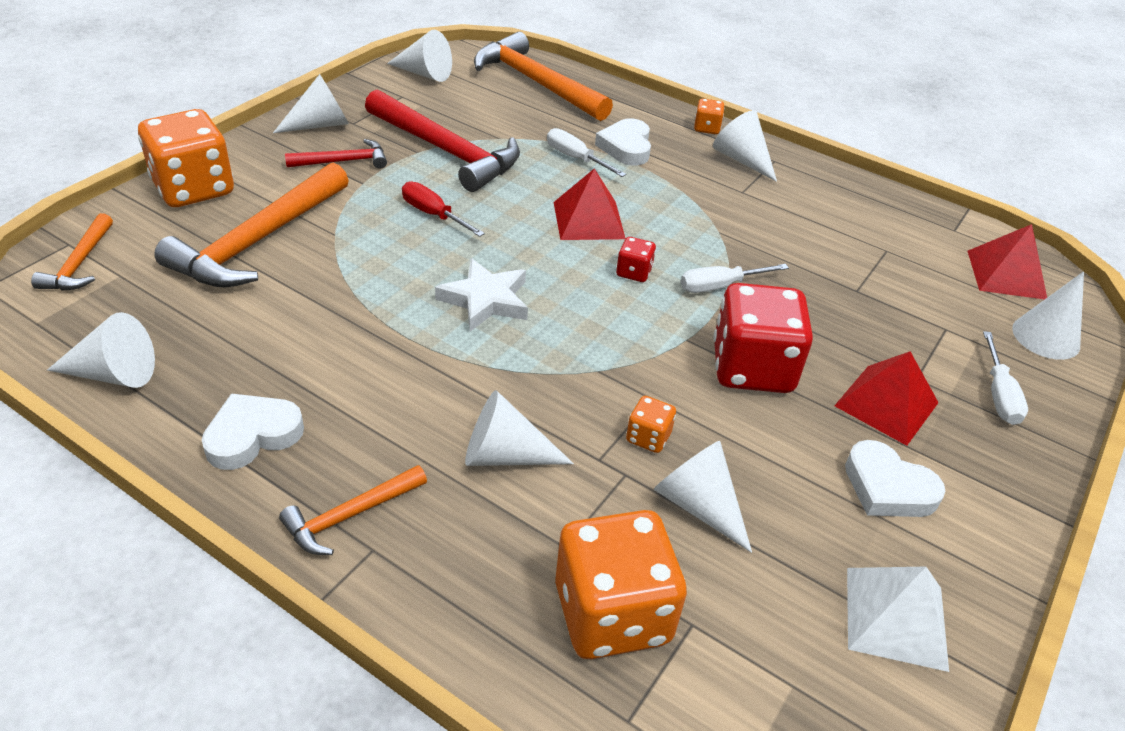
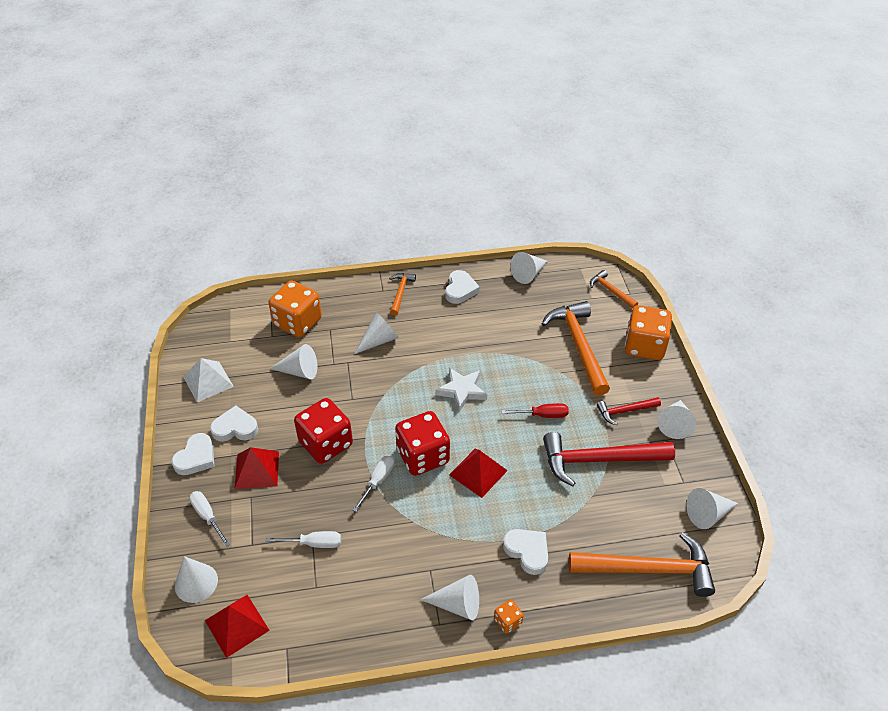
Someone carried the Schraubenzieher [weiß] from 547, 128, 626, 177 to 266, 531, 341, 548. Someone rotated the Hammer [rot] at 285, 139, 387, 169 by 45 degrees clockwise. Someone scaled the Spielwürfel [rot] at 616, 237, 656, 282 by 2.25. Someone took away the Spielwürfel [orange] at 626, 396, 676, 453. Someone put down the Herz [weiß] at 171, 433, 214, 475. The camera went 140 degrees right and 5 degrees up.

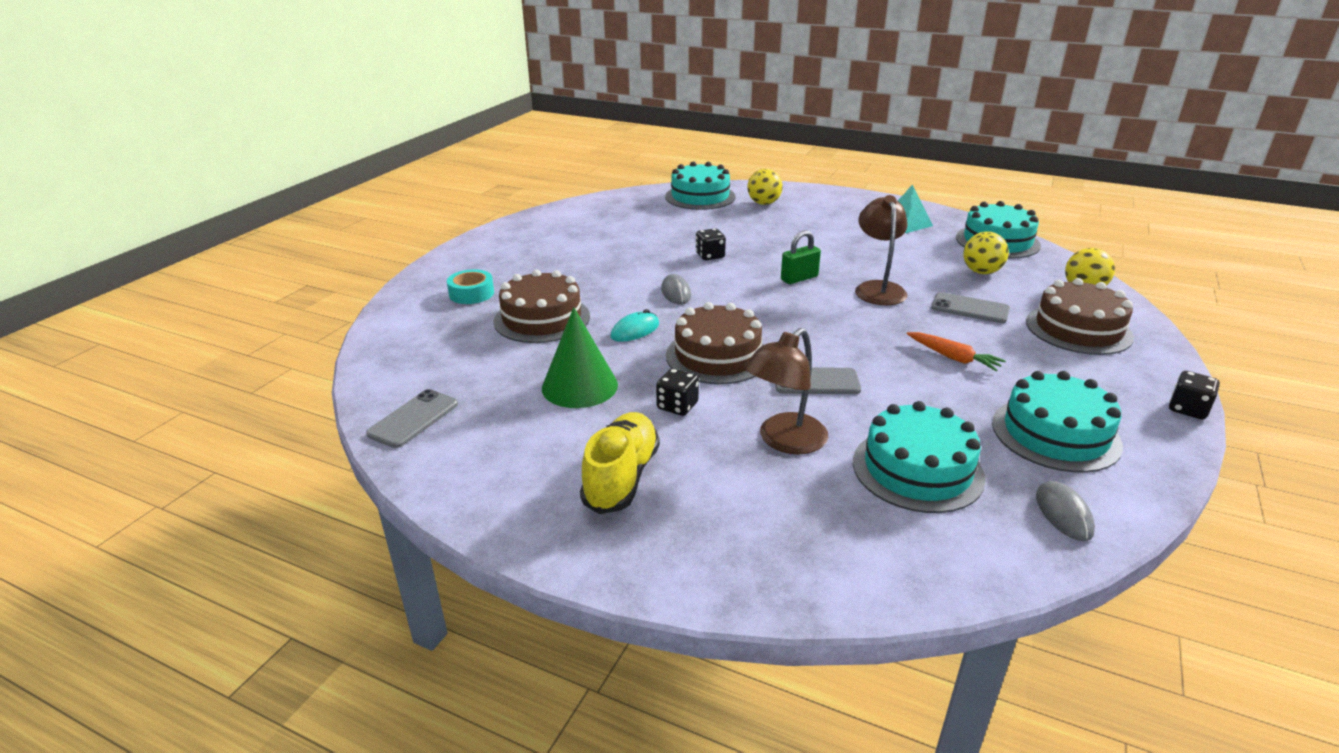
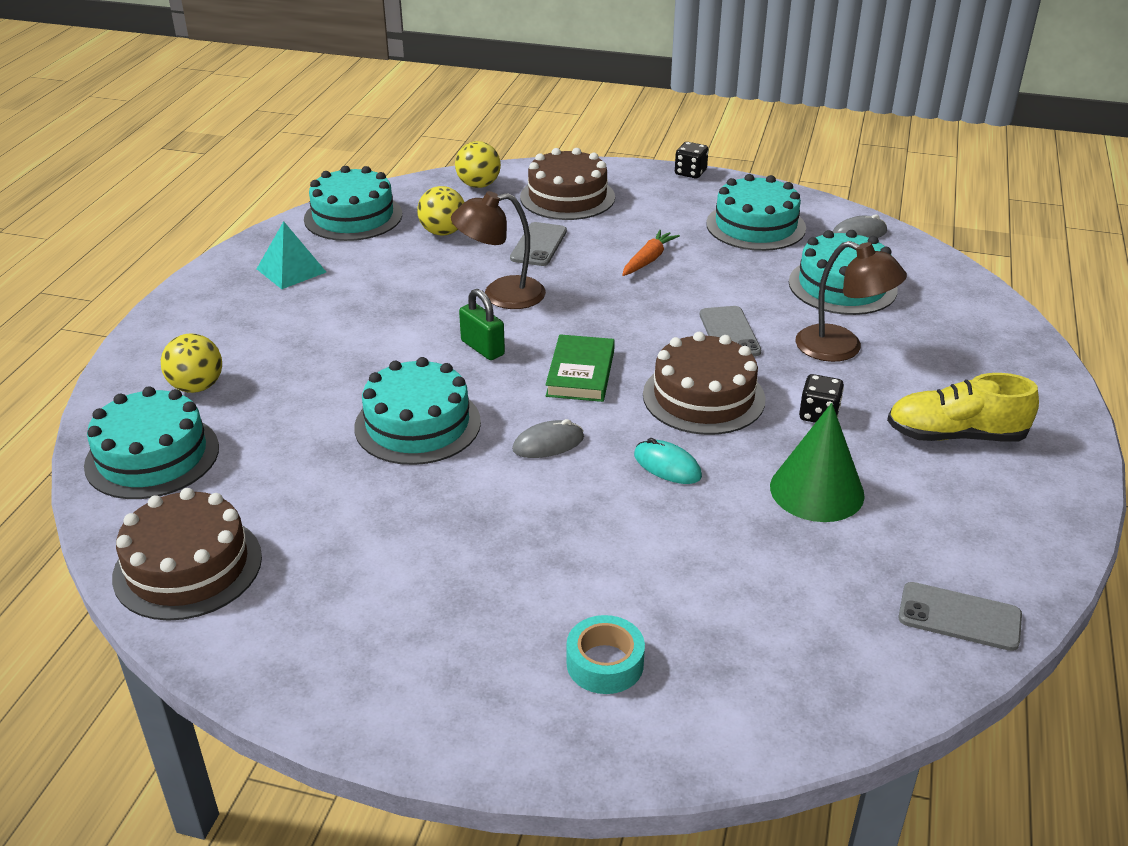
Someone swapped the Spielwürfel [schwarz] at 696, 228, 726, 260 for the Kuchen [türkis] at 354, 357, 481, 465. Someone carried the Kuchen [braun] from 493, 269, 590, 343 to 112, 488, 262, 621. Someone put down the Buch [grün] at 545, 334, 615, 402. The camera went 100 degrees left and 5 degrees up.

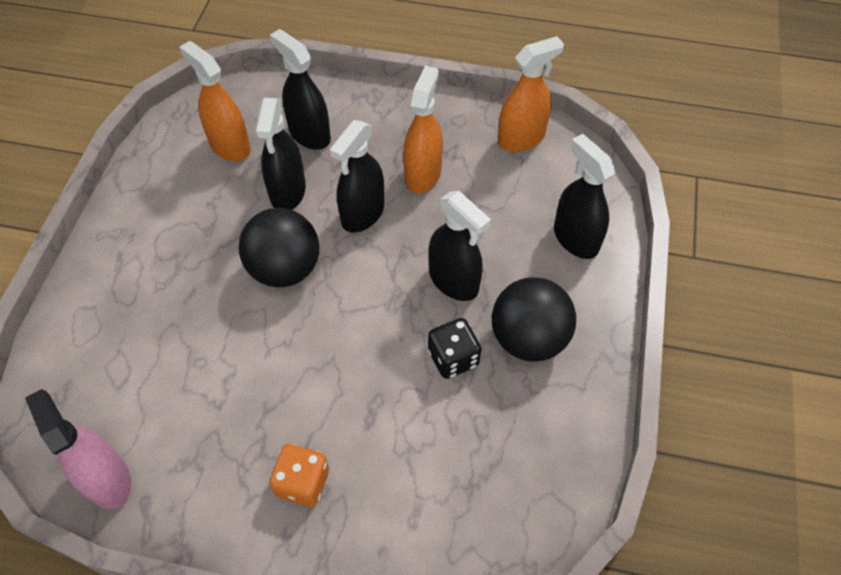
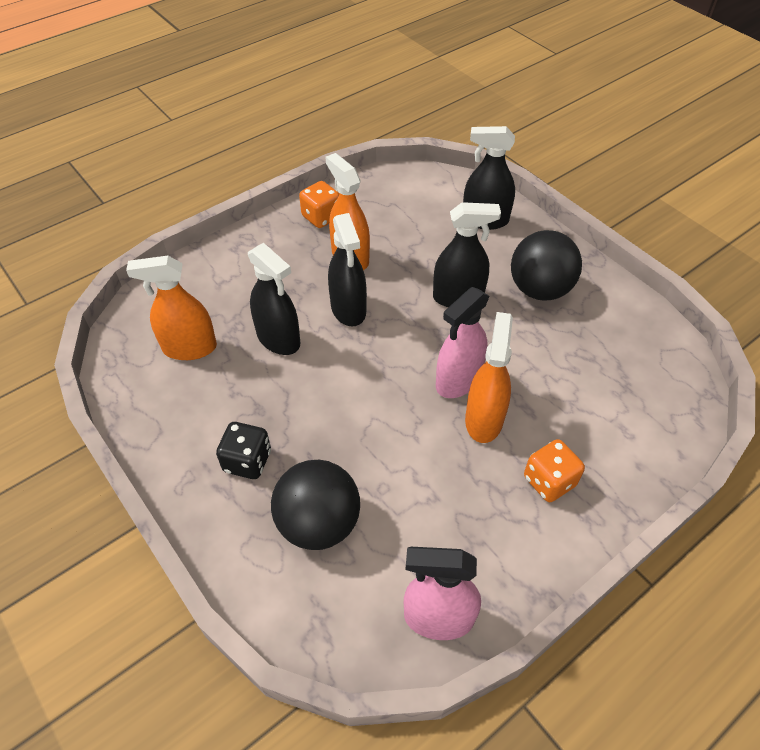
Someone took away the Sprühflasche [schwarz] at 270, 29, 331, 150. Someone carried the Sprühflasche [orange] from 498, 36, 564, 152 to 465, 312, 513, 443. Someone carried the Ball [schwarz] from 239, 208, 319, 288 to 271, 460, 360, 550. Someone carried the Spielwürfel [schwarz] from 428, 318, 481, 379 to 216, 422, 271, 479. Someone put down the Spielwürfel [orange] at 299, 181, 339, 228. Someone put down the Sprühflasche [rosa] at 436, 287, 490, 398. The camera went 50 degrees left and 5 degrees down.

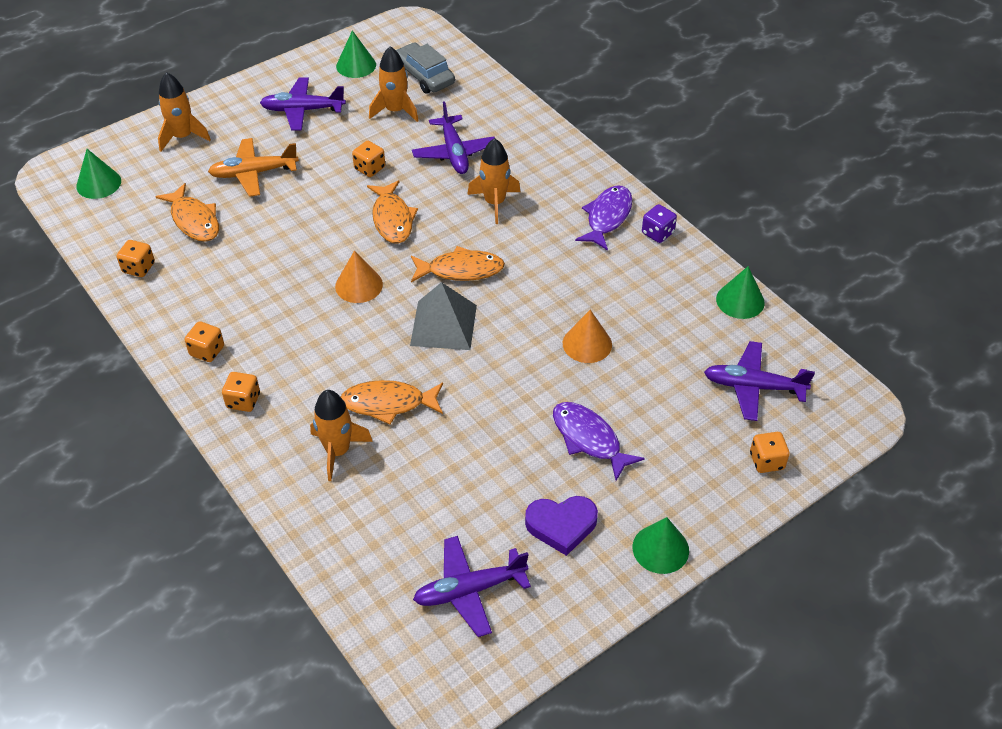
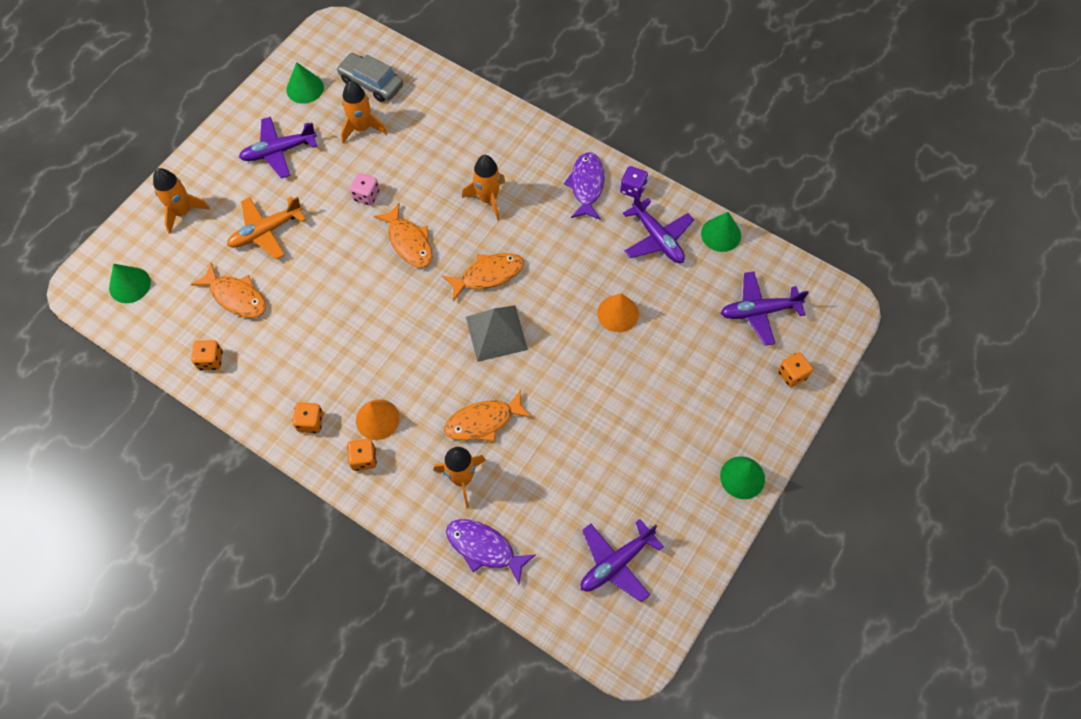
Someone carried the Flugzeug [lila] from 412, 101, 495, 174 to 623, 193, 694, 263. Someone repainted the Spielwürfel [orange] at 352, 141, 385, 177, which became the Spielwürfel [rosa] at 350, 173, 379, 205. Someone carried the Kegel [orange] from 335, 251, 383, 303 to 356, 399, 400, 440. Someone carried the Fisch [lila] from 553, 402, 645, 481 to 446, 519, 535, 584. Someone took away the Herz [lila] at 525, 496, 598, 556. The camera went 20 degrees left and 15 degrees up.

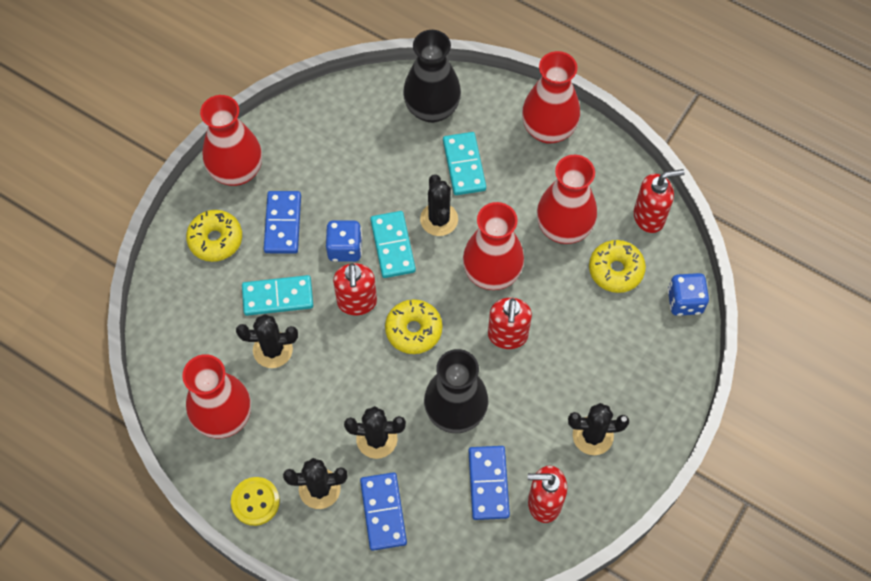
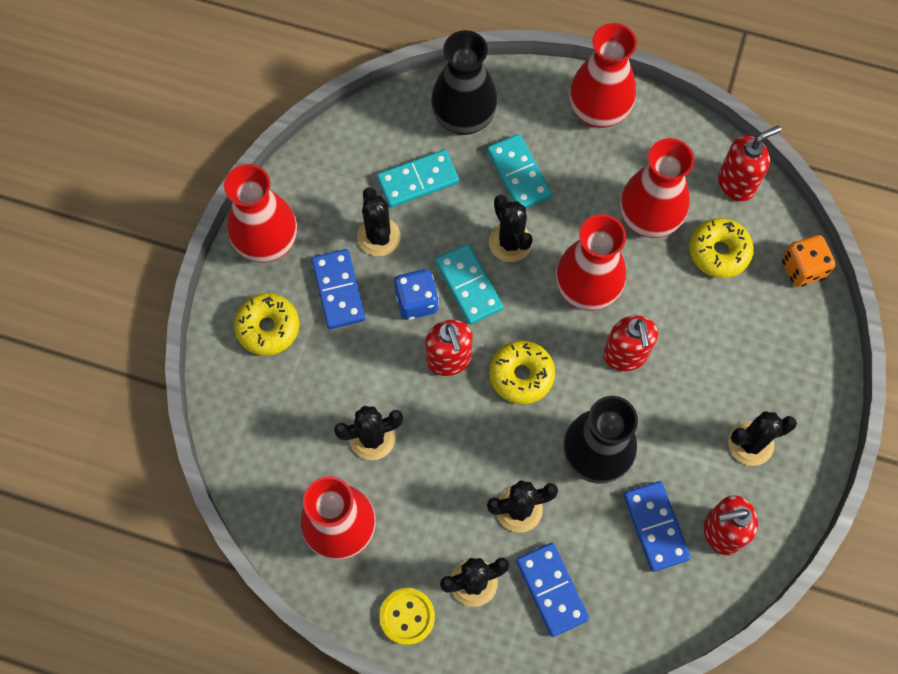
Someone repainted the Spielwürfel [blau] at 667, 273, 709, 316, which became the Spielwürfel [orange] at 782, 235, 835, 287. Someone carried the Dominostein [türkis] from 242, 275, 313, 316 to 377, 150, 459, 207. Someone put down the Kaktus [schwarz] at 357, 187, 401, 256. The camera went 15 degrees left and 5 degrees up.

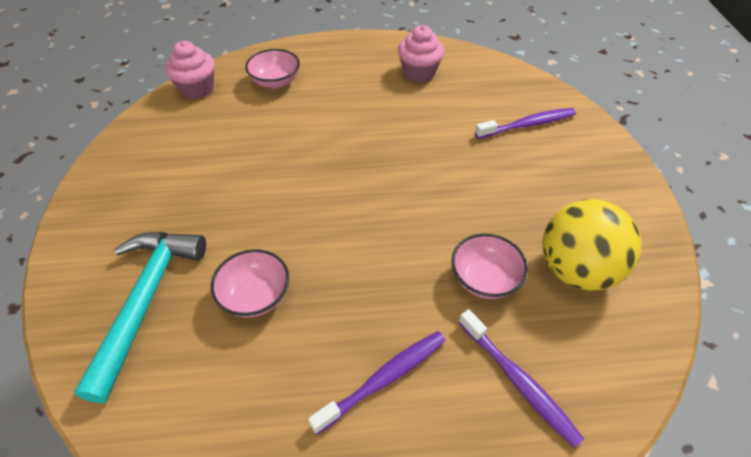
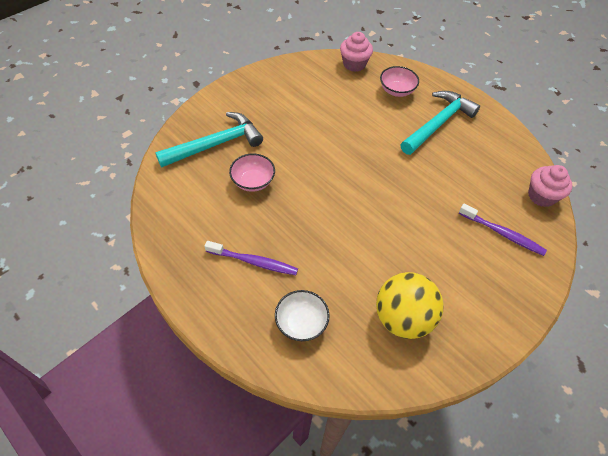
Someone carried the Muffin [rosa] from 398, 25, 444, 82 to 528, 165, 573, 207. Someone took away the Schüssel [rosa] at 452, 234, 528, 299. Someone swapped the Zahnbürste [lila] at 458, 309, 584, 448 for the Schüssel [weiß] at 275, 290, 330, 341. Someone put down the Hammer [türkis] at 400, 91, 480, 155. The camera went 50 degrees right and 5 degrees up.

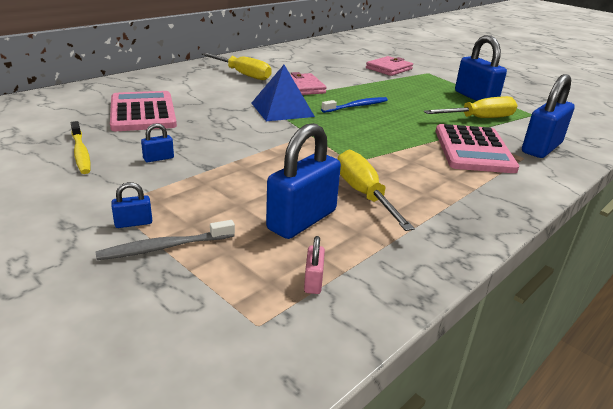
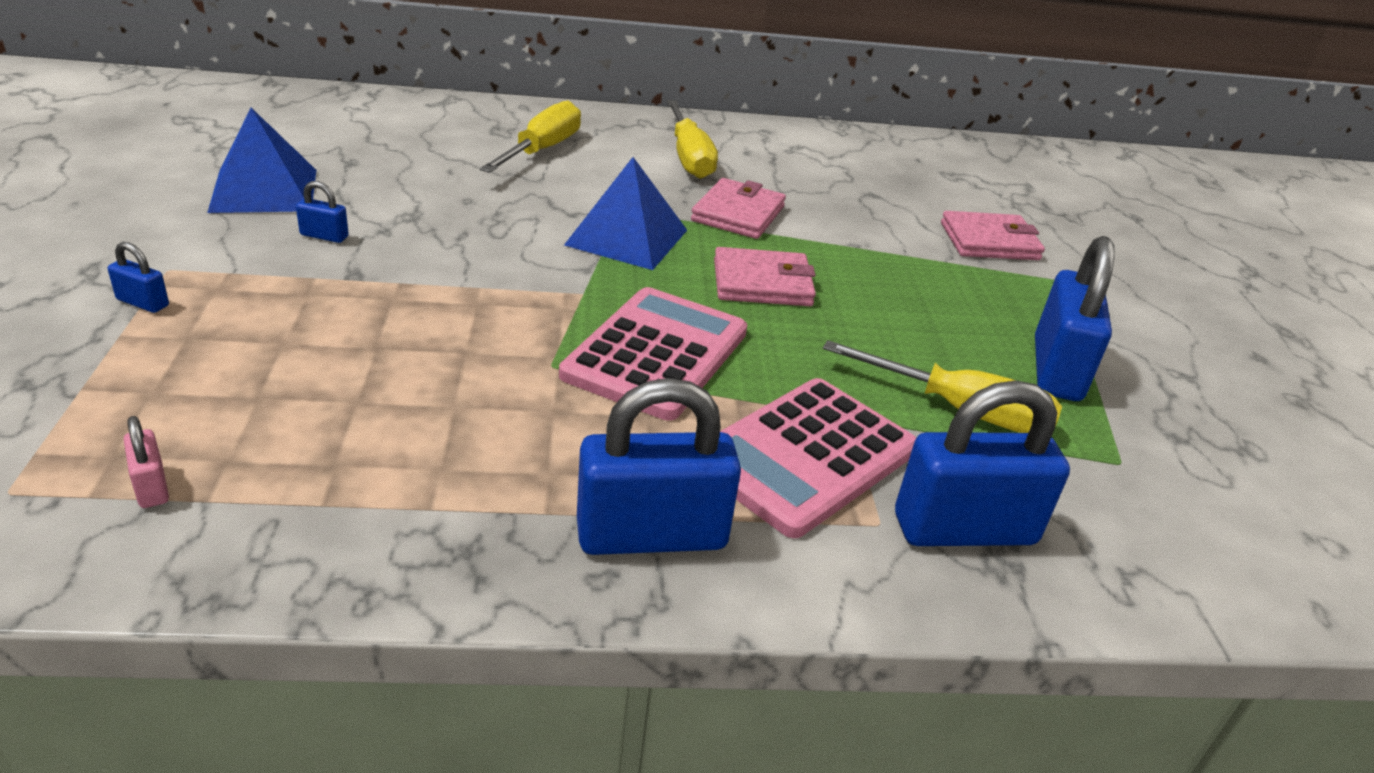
Someone carried the Taschenrechner [rosa] from 110, 91, 177, 131 to 559, 287, 747, 421. Someone swapped the Zahnbürste [blau] at 321, 97, 388, 113 for the Geldbörse [rosa] at 714, 247, 816, 306. Someone swapped the Zahnbürste [gelb] at 71, 121, 91, 174 for the Pyramide [blau] at 207, 108, 316, 213. Someone carried the Vorhängeschloss [blau] from 266, 123, 341, 239 to 577, 378, 741, 555. Someone carried the Schraubenzieher [gelb] from 338, 149, 415, 231 to 480, 101, 581, 173. Someone took away the Zahnbürste [grau] at 96, 220, 235, 260. Someone rotated the Vorhängeschloss [rosa] at 304, 236, 325, 294 by 75 degrees counterclockwise. The camera went 40 degrees right and 5 degrees up.

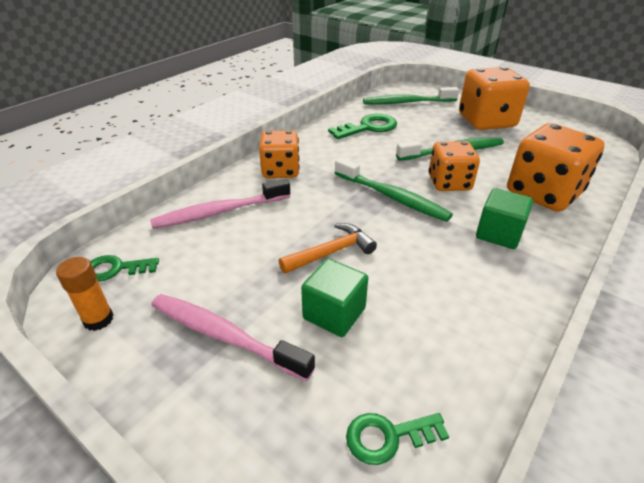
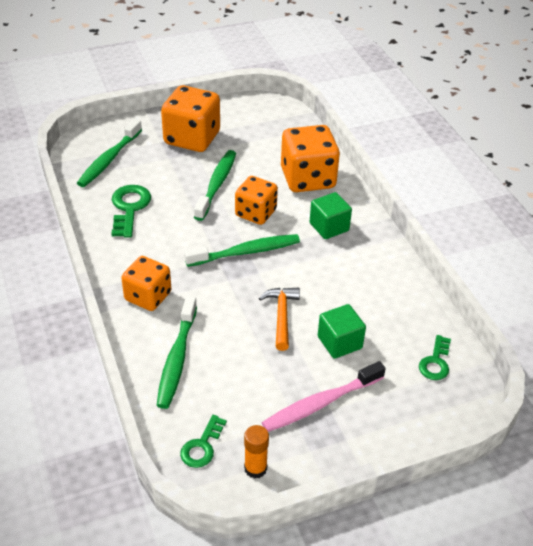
Someone repainted the Zahnbürste [rosa] at 150, 179, 290, 229, which became the Zahnbürste [grün] at 156, 296, 197, 409. The camera went 60 degrees left and 5 degrees up.

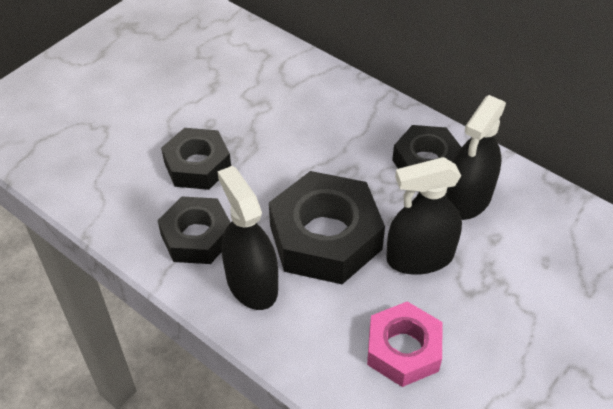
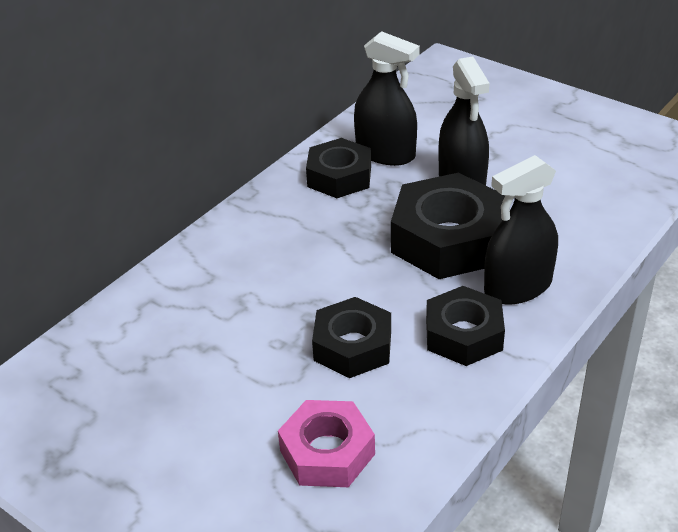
Someone carried the Sechskantmutter [rosa] from 367, 301, 442, 387 to 278, 400, 375, 487. The camera went 90 degrees left and 10 degrees down.

